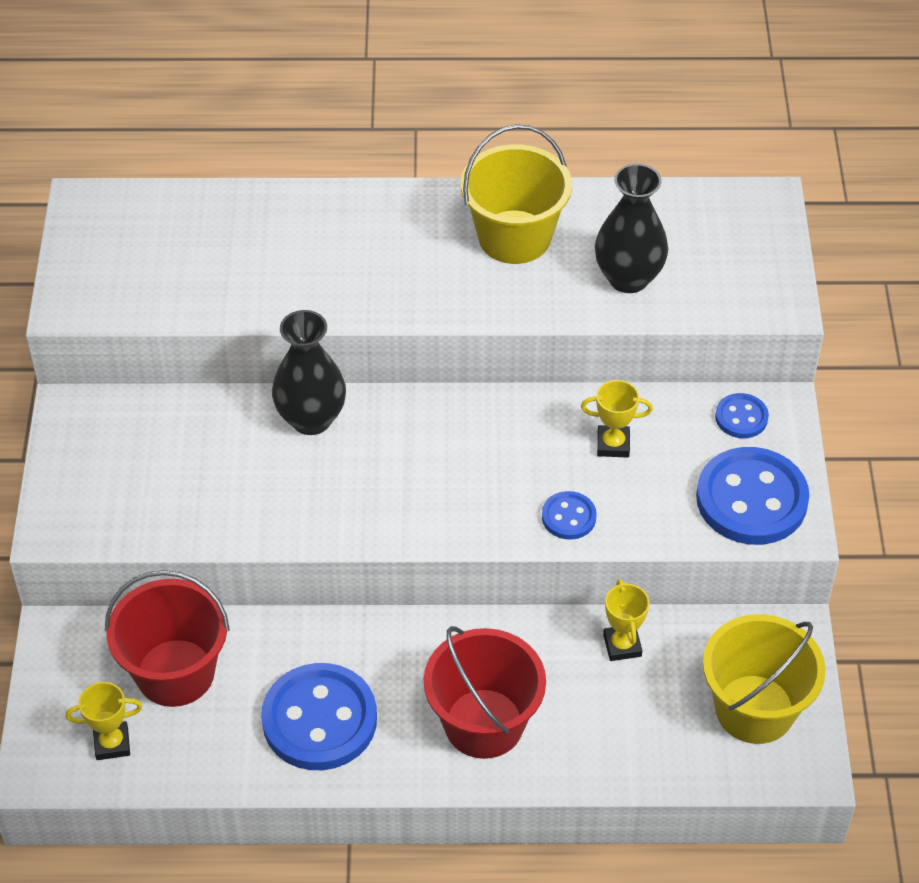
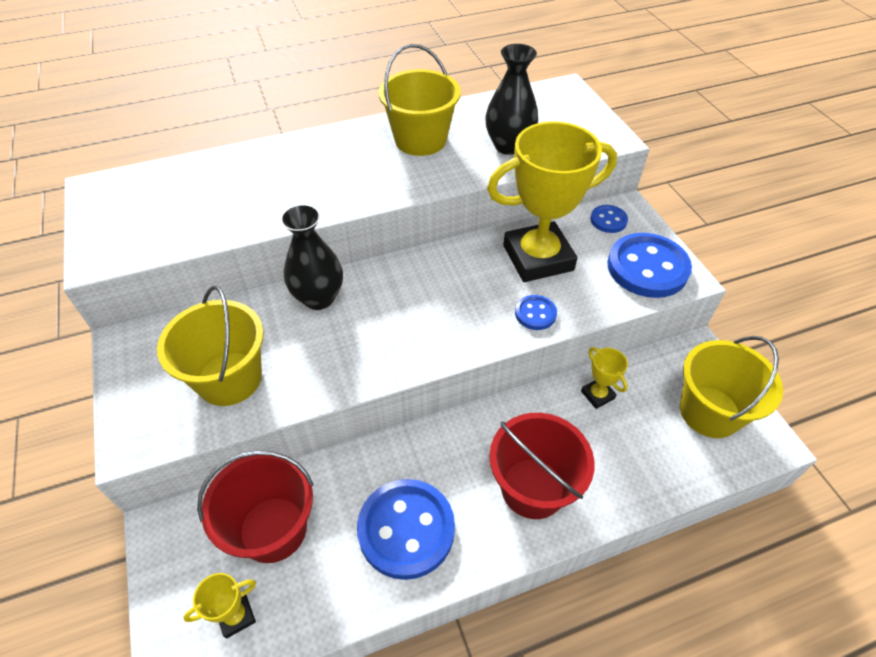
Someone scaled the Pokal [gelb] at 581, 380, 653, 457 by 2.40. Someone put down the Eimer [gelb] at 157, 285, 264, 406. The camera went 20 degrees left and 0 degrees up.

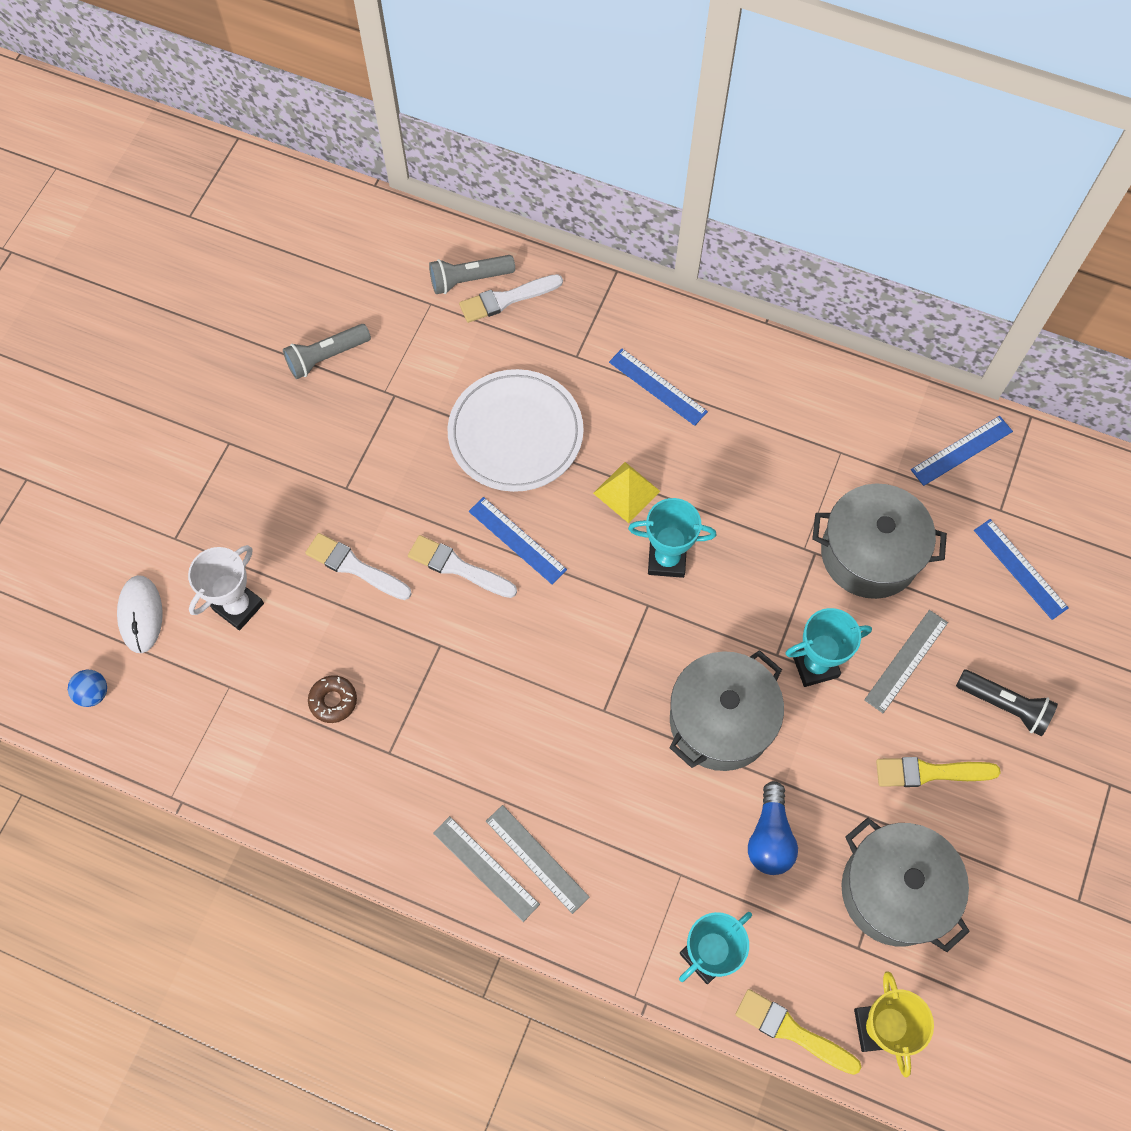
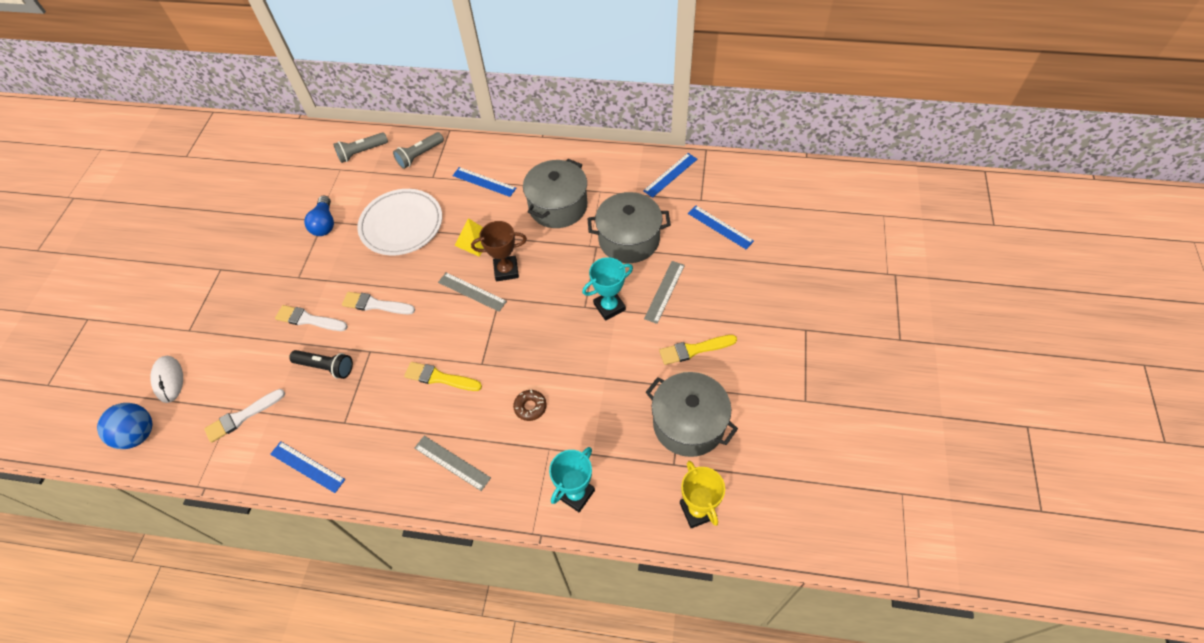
Someone carried the Pinsel [weiß] from 459, 274, 563, 323 to 204, 389, 285, 443. Someone carried the Taschenlampe [grau] from 283, 324, 371, 379 to 393, 132, 444, 169. Someone carried the Lineal [blau] from 469, 497, 567, 585 to 270, 441, 345, 493. Someone repainted the Pokal [türkis] at 628, 498, 716, 578, which became the Pokal [braun] at 471, 221, 527, 281. Someone took away the Pokal [weiß] at 188, 545, 264, 630. Someone carried the Kochtopf [grau] from 669, 650, 784, 771 to 523, 159, 587, 228. Someone scaled the Ball [blau] at 68, 670, 107, 707 by 1.80. Someone carried the Taschenlampe [schwarz] from 956, 670, 1058, 736 to 289, 350, 353, 379. Someone carried the Donut [braun] from 308, 675, 357, 723 to 513, 390, 547, 421. Someone carried the Glühbirne [blau] from 748, 781, 798, 875 to 304, 196, 334, 236. Someone carried the Lineal [grau] from 433, 816, 540, 922 to 438, 272, 507, 312. Someone carried the Pinsel [gelb] from 736, 989, 861, 1075 to 404, 362, 482, 391. The camera went 10 degrees left and 10 degrees down.

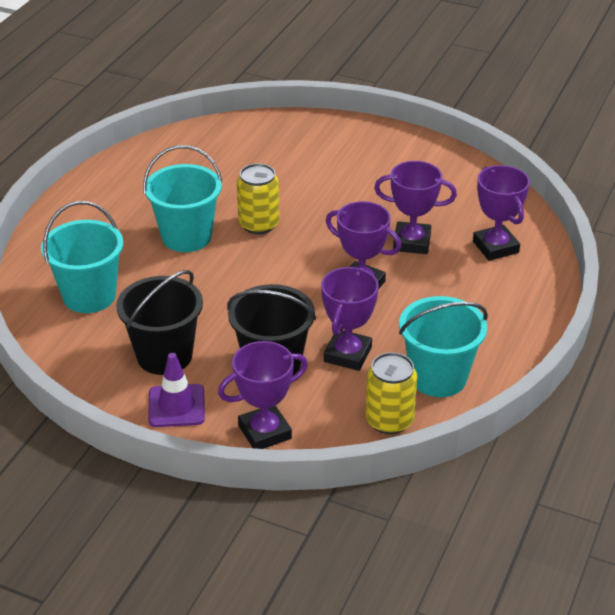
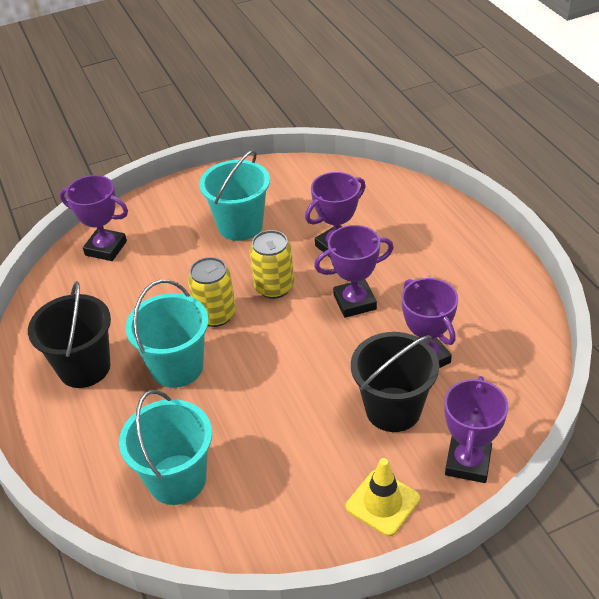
Someone carried the Pokal [lila] from 473, 165, 530, 261 to 60, 175, 128, 261. Someone carried the Eimer [schwarz] from 116, 270, 203, 375 to 28, 281, 111, 388. Someone carried the Eimer [türkis] from 399, 296, 488, 397 to 199, 150, 270, 241. Someone carried the Dose [gelb] from 365, 352, 417, 434 to 250, 230, 294, 299. Someone repainted the Leitkegel [lila] at 148, 353, 205, 427, which became the Leitkegel [gelb] at 346, 458, 420, 536. The camera went 45 degrees left and 5 degrees up.

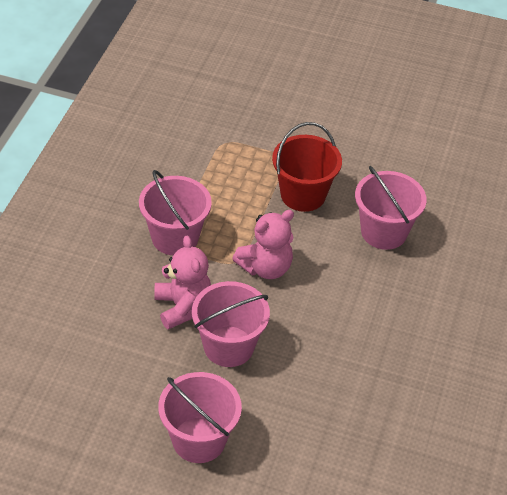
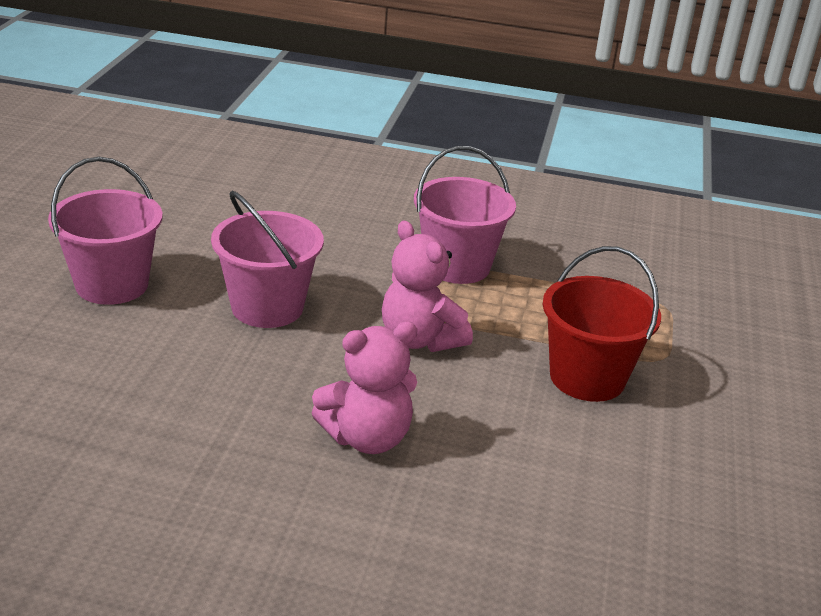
Someone took away the Eimer [rosa] at 355, 166, 427, 250. Someone carried the Teddybär [rosa] from 154, 236, 211, 329 to 312, 321, 418, 454. The camera went 85 degrees right and 15 degrees down.

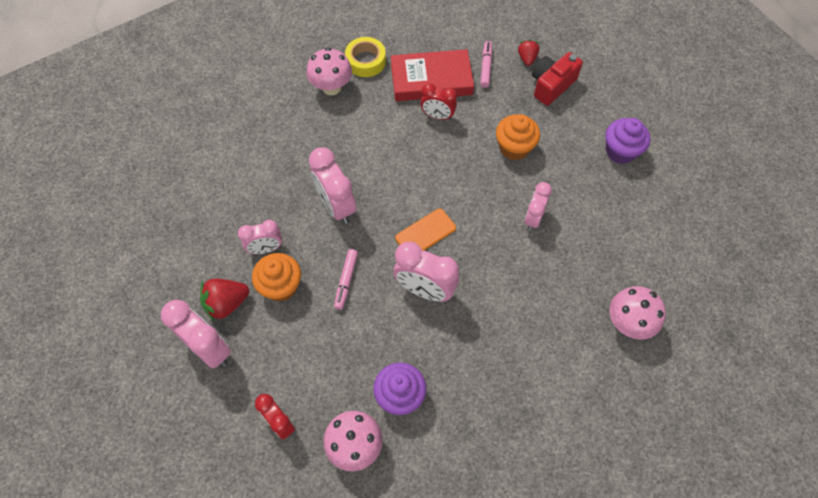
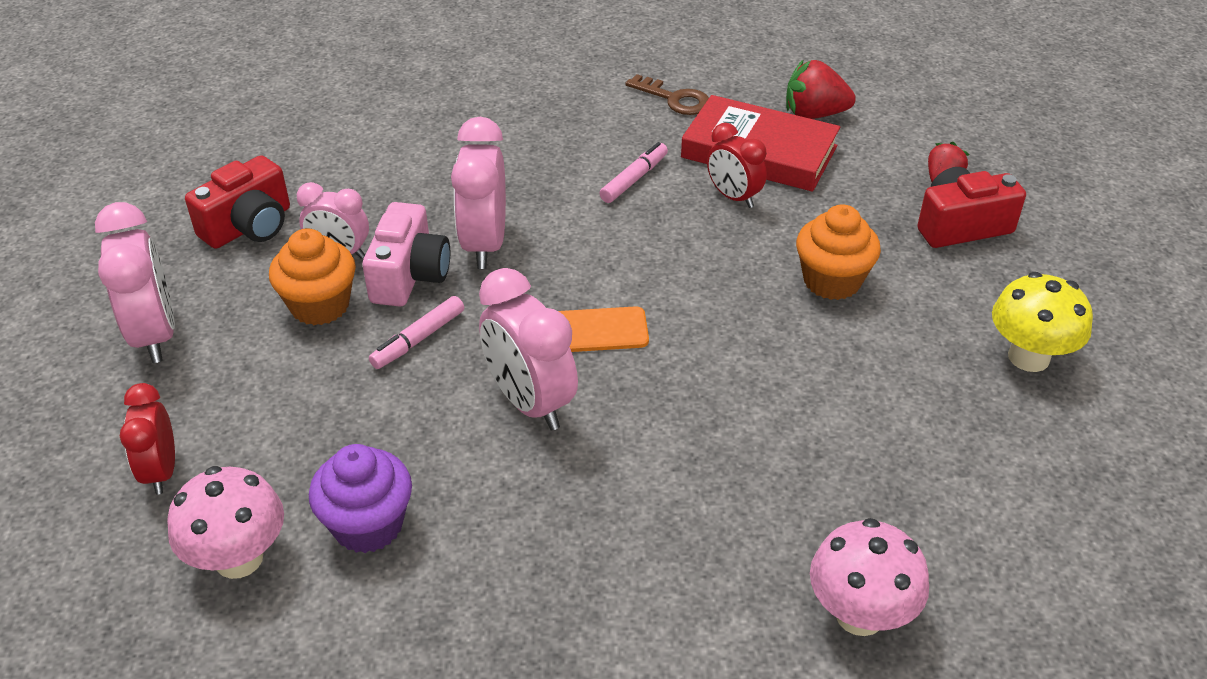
Someone swapped the Klebeband [gelb] at 345, 37, 386, 77 for the Schlüssel [braun] at 625, 74, 709, 115. Someone carried the Filzstift [rosa] from 480, 41, 492, 88 to 599, 142, 668, 203. Someone took away the Pilz [rosa] at 307, 47, 352, 95. Someone swapped the Muffin [lila] at 605, 118, 651, 164 for the Pilz [gelb] at 992, 272, 1093, 372. Someone took away the Wecker [rosa] at 524, 182, 552, 231. Someone carried the Erdbeere [rot] from 200, 279, 249, 322 to 786, 59, 856, 119. Someone put down the Kamera [rot] at 185, 155, 290, 249. Someone put down the Kamera [rosa] at 362, 202, 450, 307. The camera went 30 degrees right and 20 degrees down.

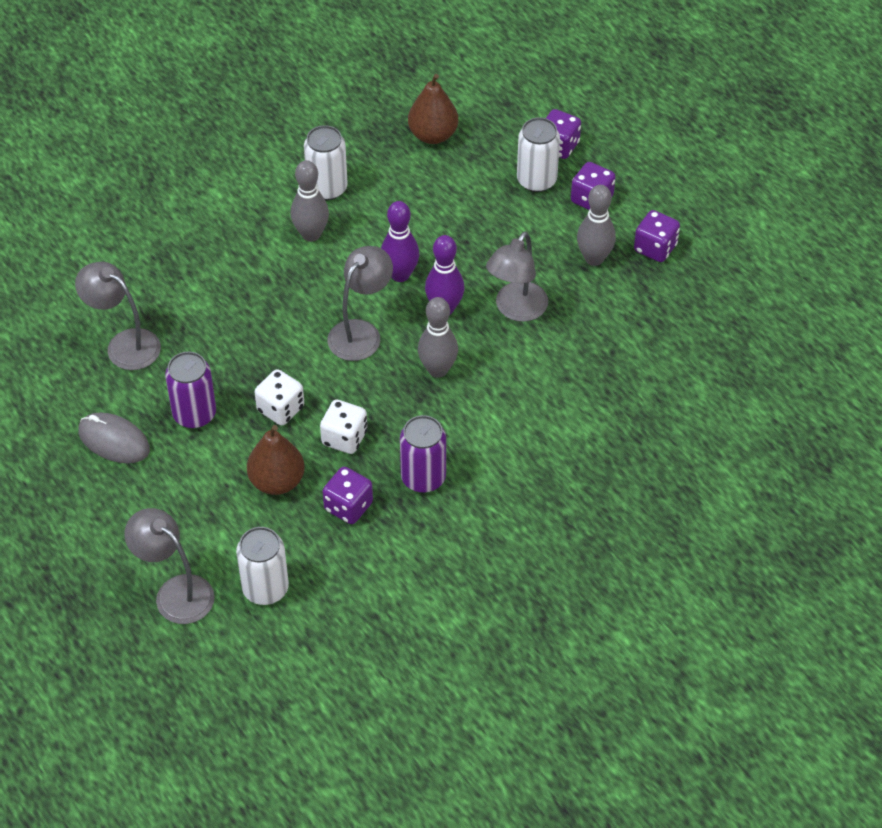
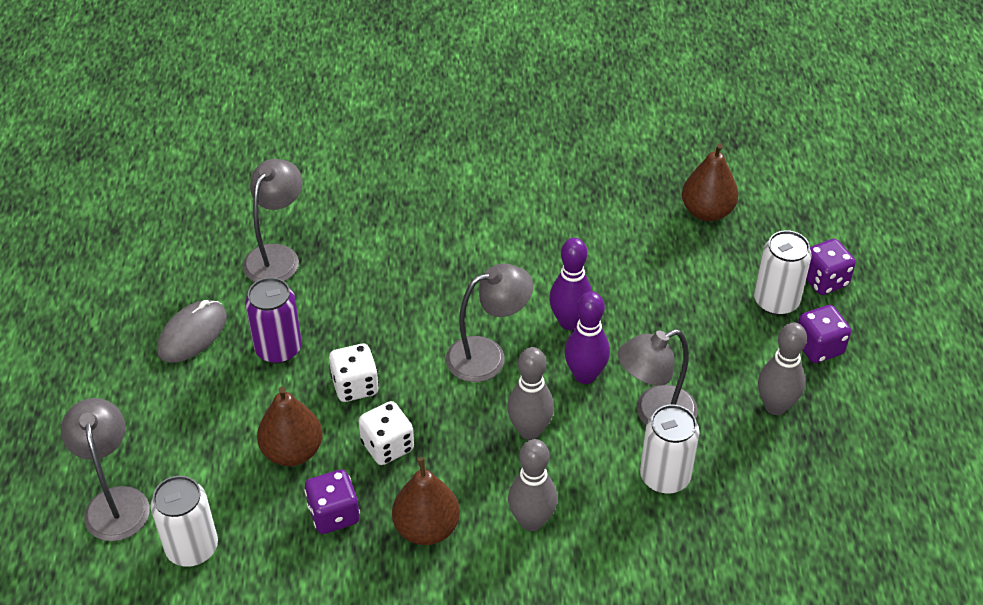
Someone carried the Dose [weiß] from 304, 125, 348, 200 to 640, 405, 700, 494. Someone carried the Bowlingkegel [grau] from 291, 160, 329, 242 to 508, 439, 557, 531. Someone took away the Spielwürfel [lila] at 634, 210, 680, 262. Someone rotated the Lampe [grau] at 75, 262, 161, 370 by 45 degrees clockwise. Someone rotated the Computermaus [grau] at 78, 412, 150, 463 by 60 degrees clockwise. Someone swapped the Dose [lila] at 400, 415, 446, 493 for the Birne [braun] at 392, 457, 460, 545. The camera went 35 degrees right and 5 degrees down.

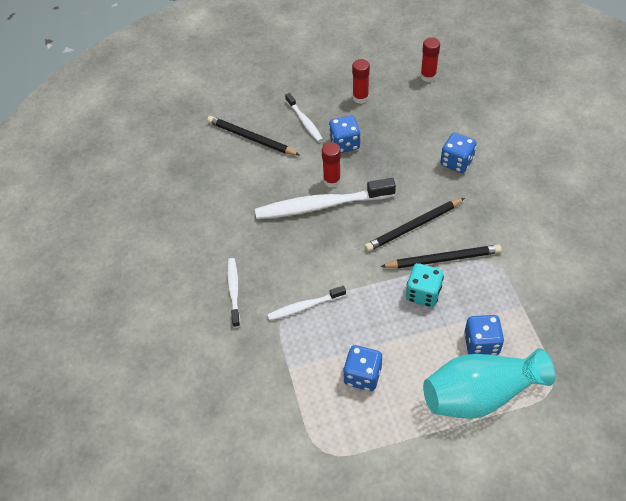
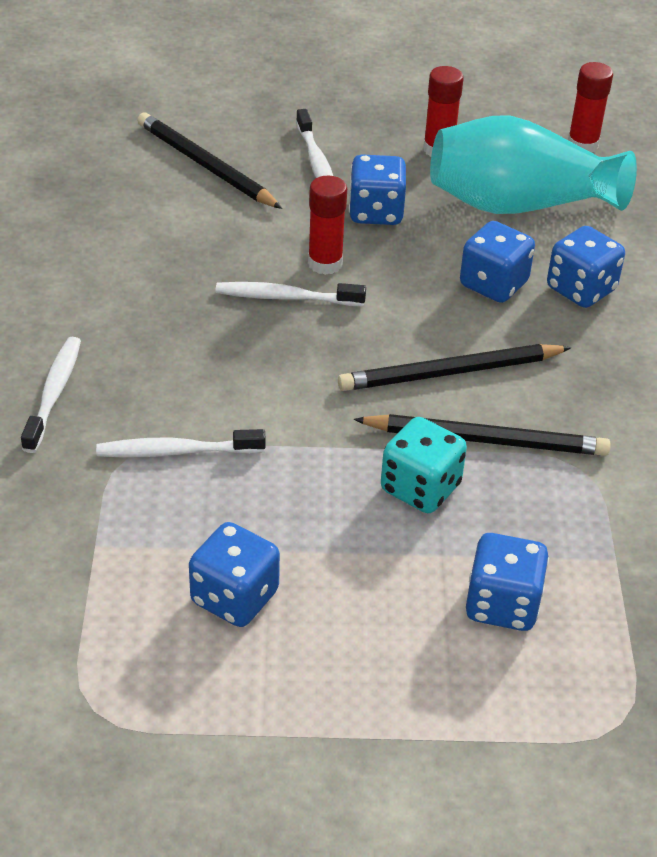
Someone scaled the Zahnbürste [weiß] at 255, 178, 396, 219 by 0.53. Someone carried the Vase [türkis] from 423, 348, 555, 419 to 430, 116, 637, 214. Someone put down the Spielwürfel [blau] at 460, 221, 535, 303. The camera went 10 degrees right and 10 degrees down.

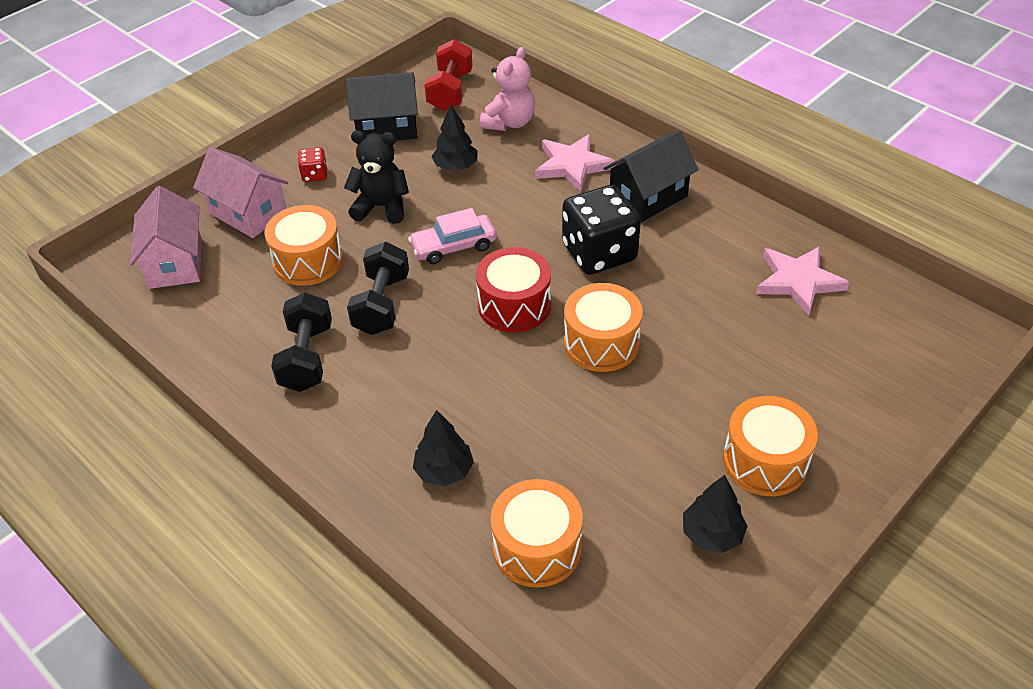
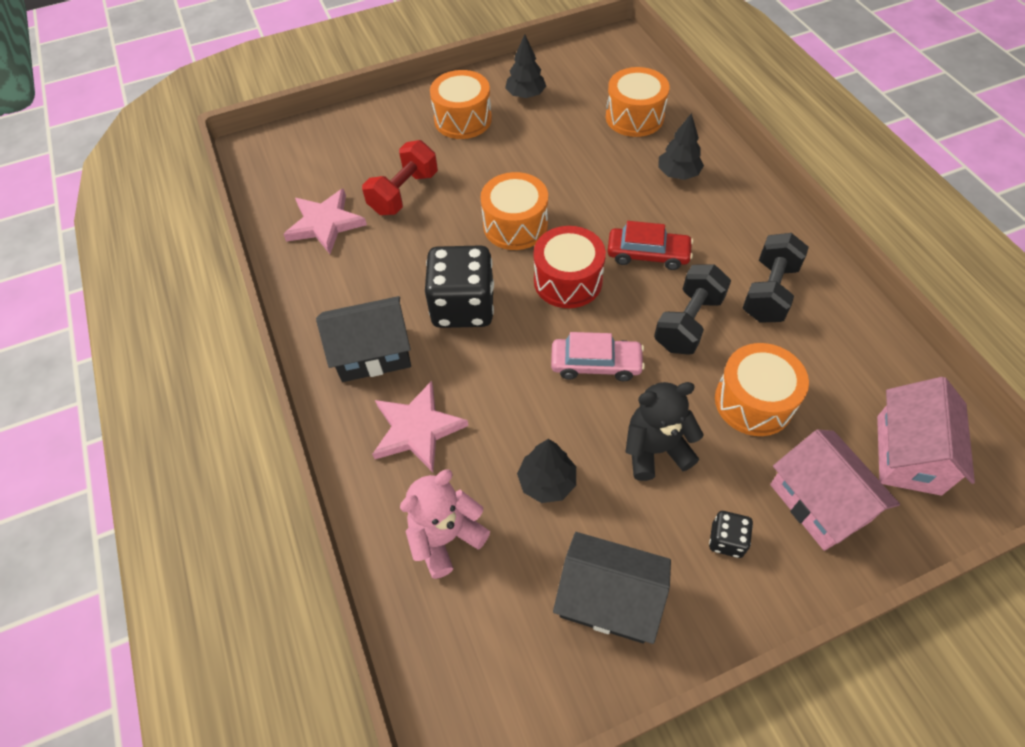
Someone carried the Hantel [rot] from 425, 39, 473, 111 to 362, 140, 438, 215. Someone rotated the Teddybär [schwarz] at 344, 130, 409, 224 by 135 degrees clockwise. Someone repainted the Spielwürfel [rot] at 298, 147, 327, 182, which became the Spielwürfel [schwarz] at 709, 511, 753, 558. Someone put down the Auto [rot] at 607, 221, 693, 270. The camera went 155 degrees left and 10 degrees up.

